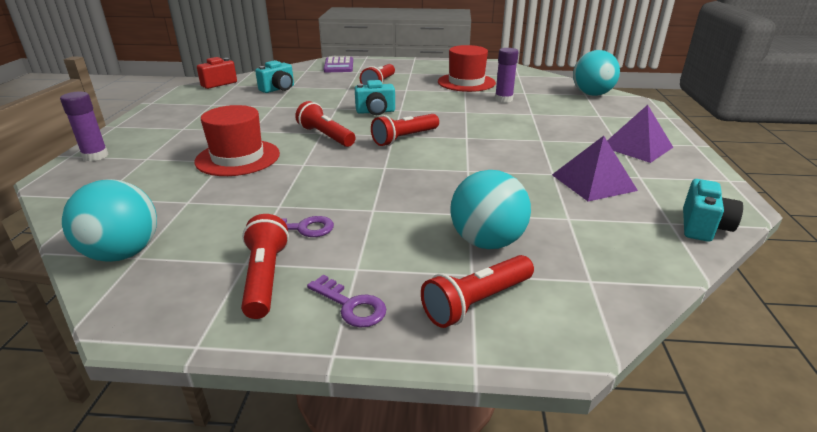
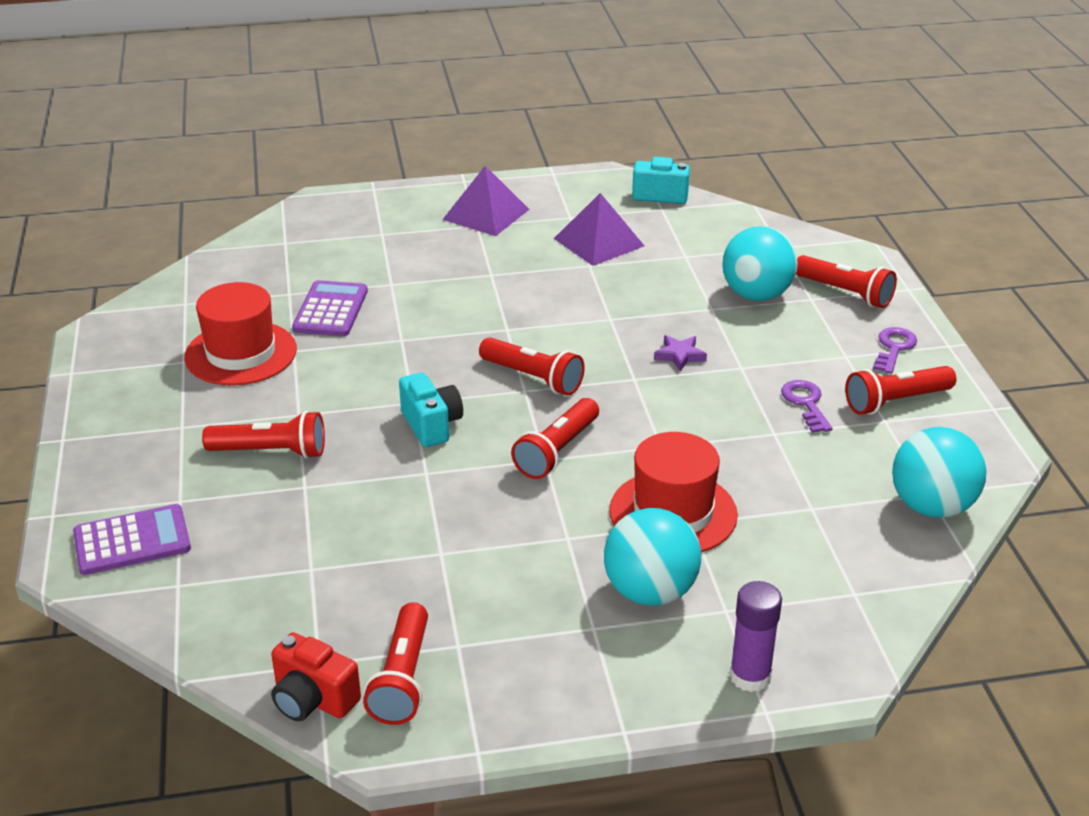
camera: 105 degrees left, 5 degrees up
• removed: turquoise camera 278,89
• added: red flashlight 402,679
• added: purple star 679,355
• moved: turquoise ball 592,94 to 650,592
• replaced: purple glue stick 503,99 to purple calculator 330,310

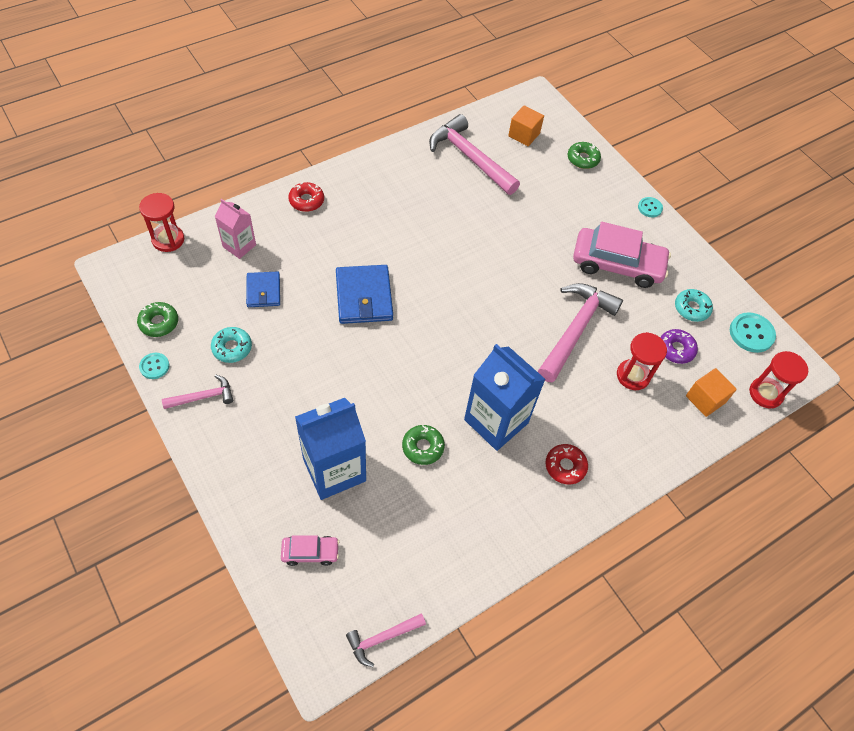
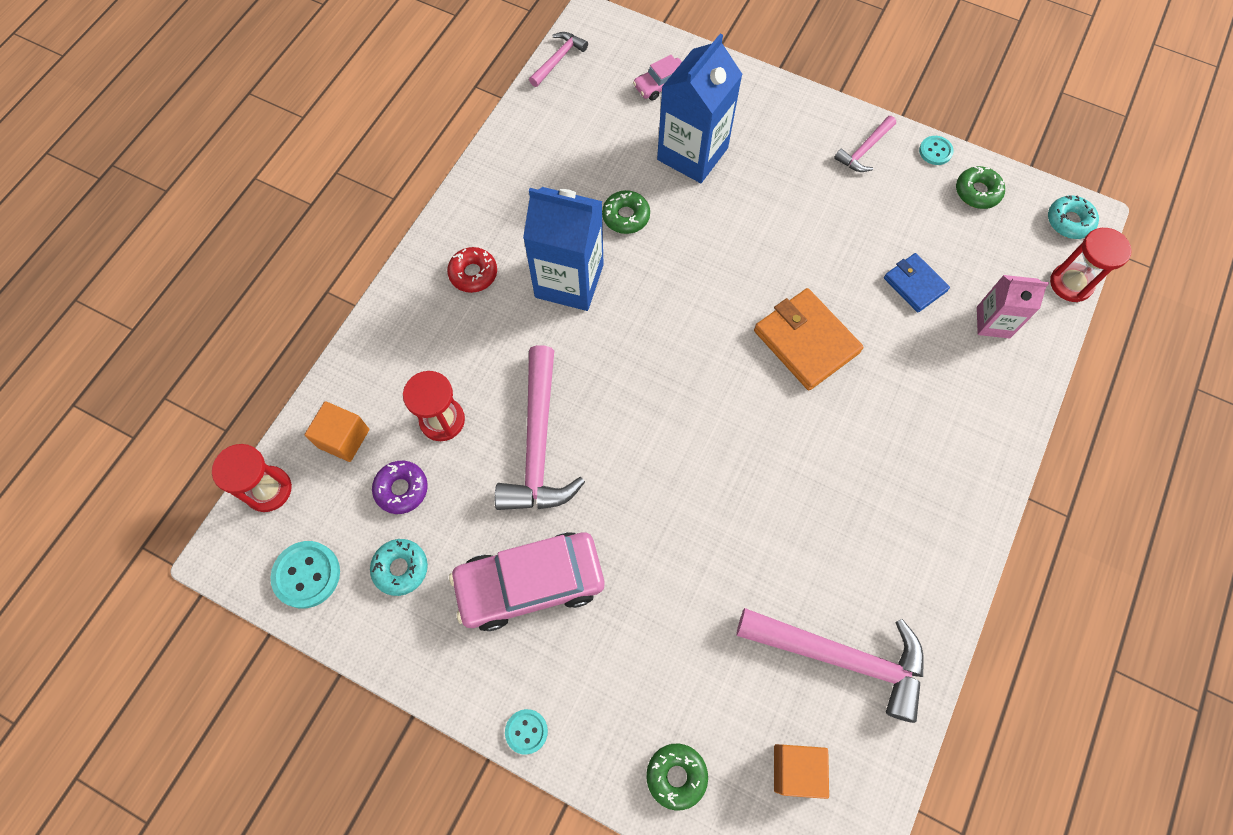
camera: 155 degrees right, 10 degrees up
• removed: red donut 306,201
• moved: turquoise donut 232,348 to 1069,221
• recoloured: blue wallet 364,297 to orange wallet 806,341

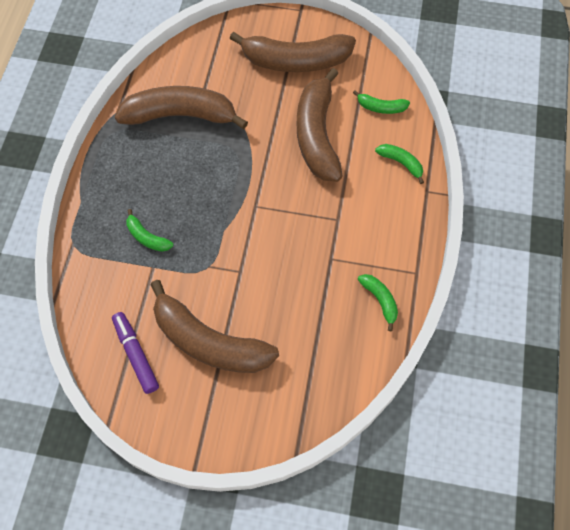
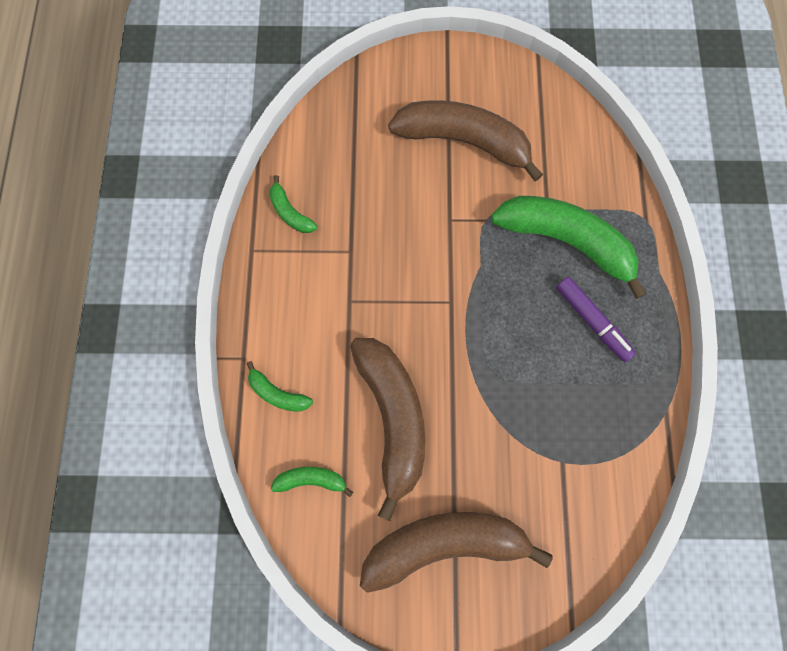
camera: 170 degrees right, 10 degrees up
• removed: brown banana 180,115
• moved: purple marker 136,355 to 592,321
• resized: green banana 147,237 = 565,241 x2.24

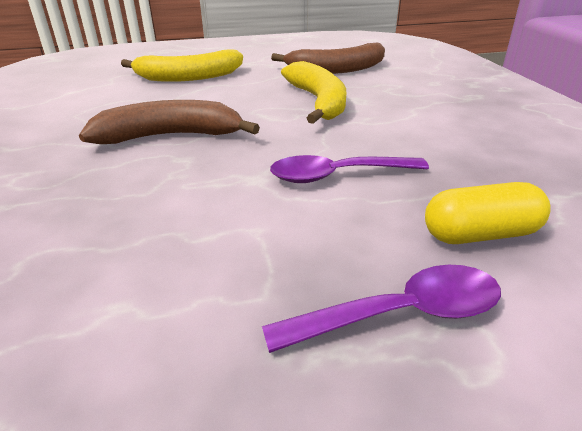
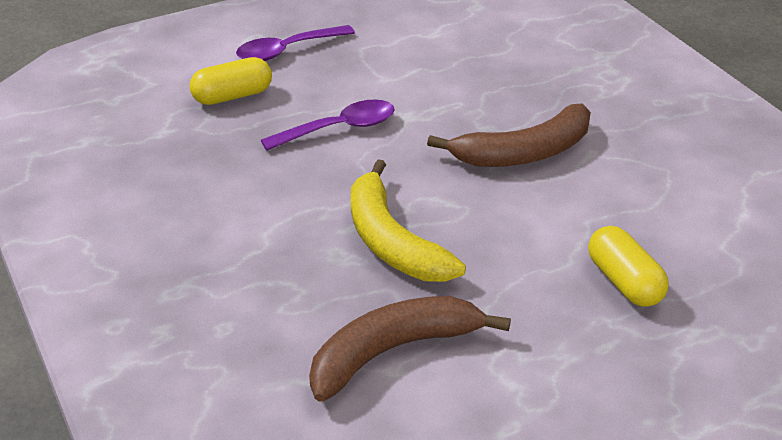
camera: 165 degrees right, 5 degrees up
• replaced: yellow banana 188,77 to yellow capsule 624,282

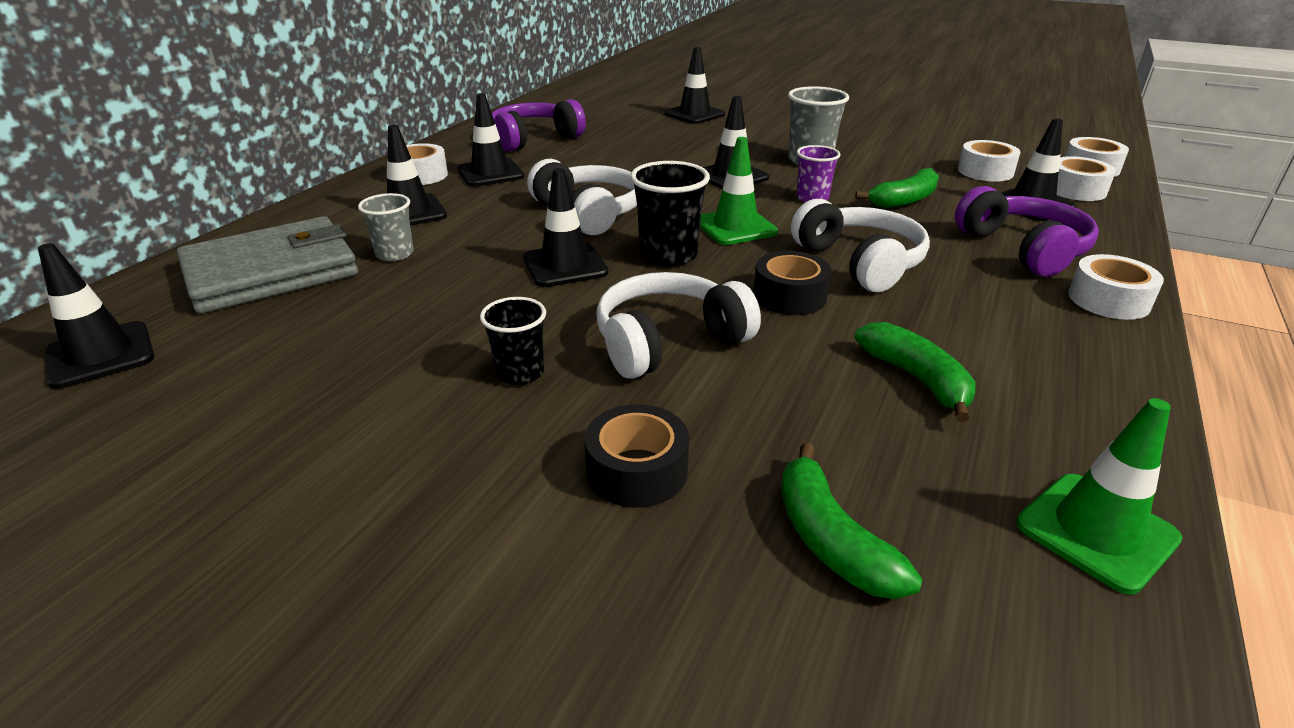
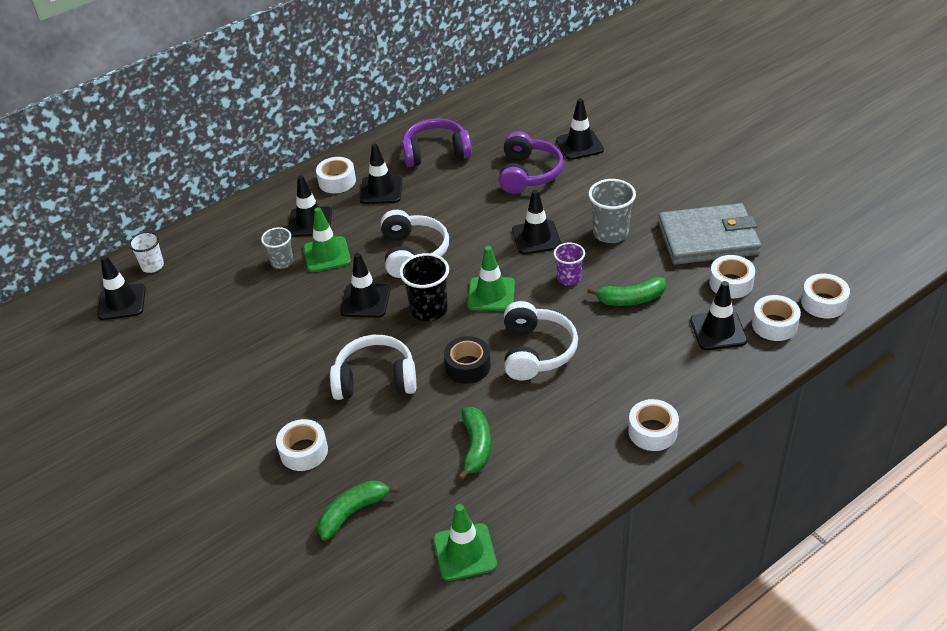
camera: 30 degrees right, 10 degrees up
• removed: black cup 520,373
• added: white cup 152,266
• added: green traffic cone 327,255
• moved: grey wallet 271,272 to 707,238
• moved: purple headphones 1023,249 to 528,173
• recoloured: black tape 637,470 to white tape 304,451
• turned: green banana 830,539 = 353,512 45 degrees clockwise

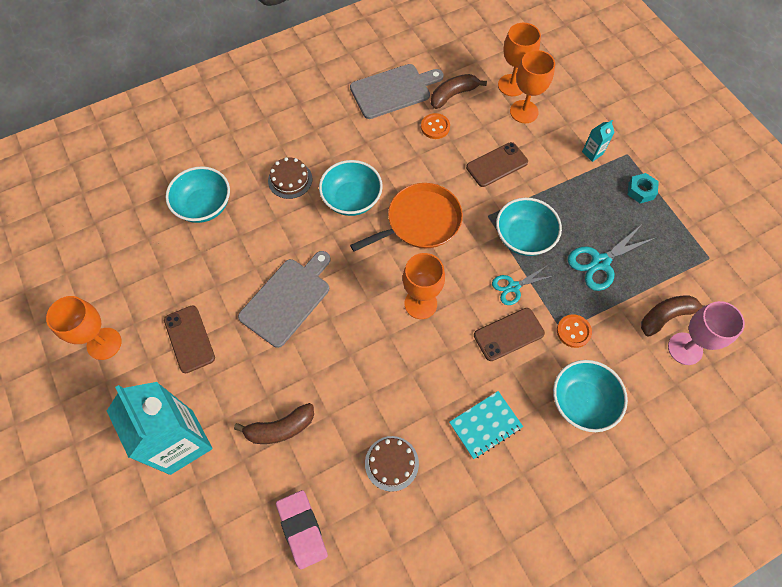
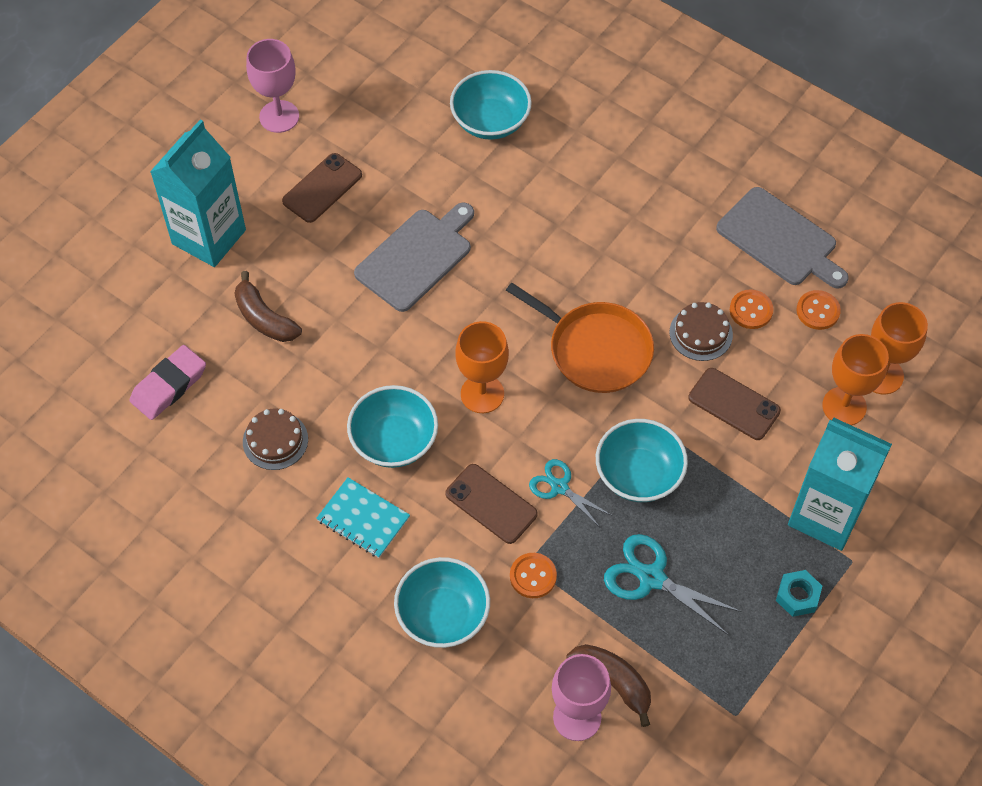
camera: 65 degrees right, 5 degrees down
• moved: brown cake 290,180 to 701,333
• moved: turquoise bowl 352,199 to 394,441
• replaced: brown banana 453,95 to orange button 818,311
• recoloured: orange goblet 104,343 to pink goblet 279,116
• turned: grey cutting board 287,299 = 417,257 60 degrees counterclockwise
• resized: turquoise carton 592,153 = 825,515 x2.50

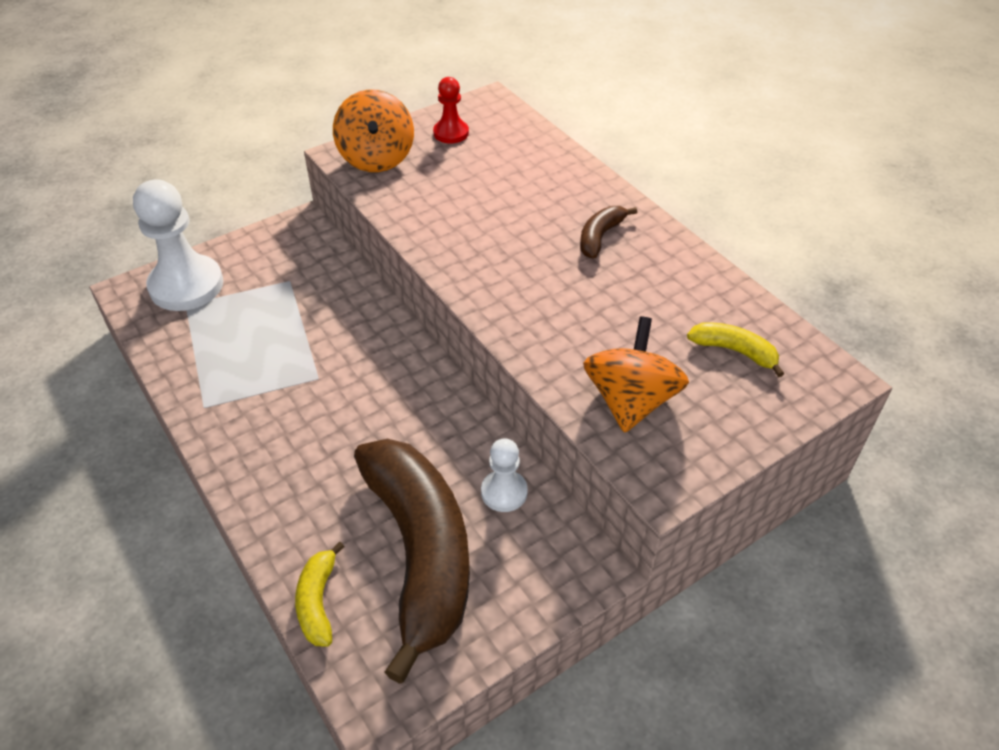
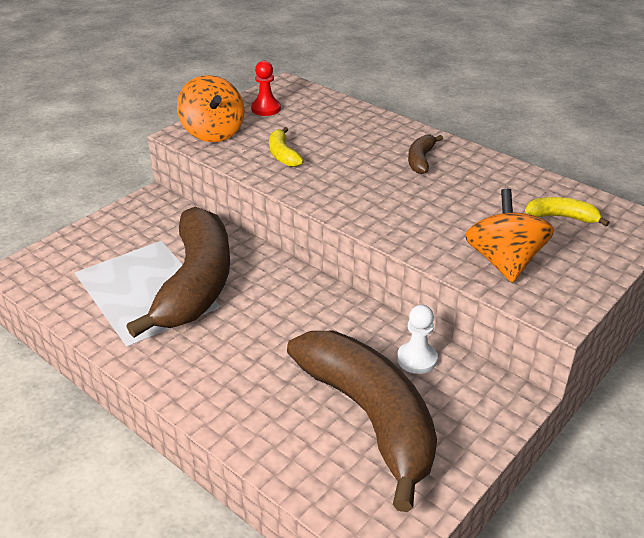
camera: 15 degrees left, 10 degrees down
• removed: white pawn 186,285
• added: brown banana 196,283
• moved: yellow banana 318,602 to 283,155

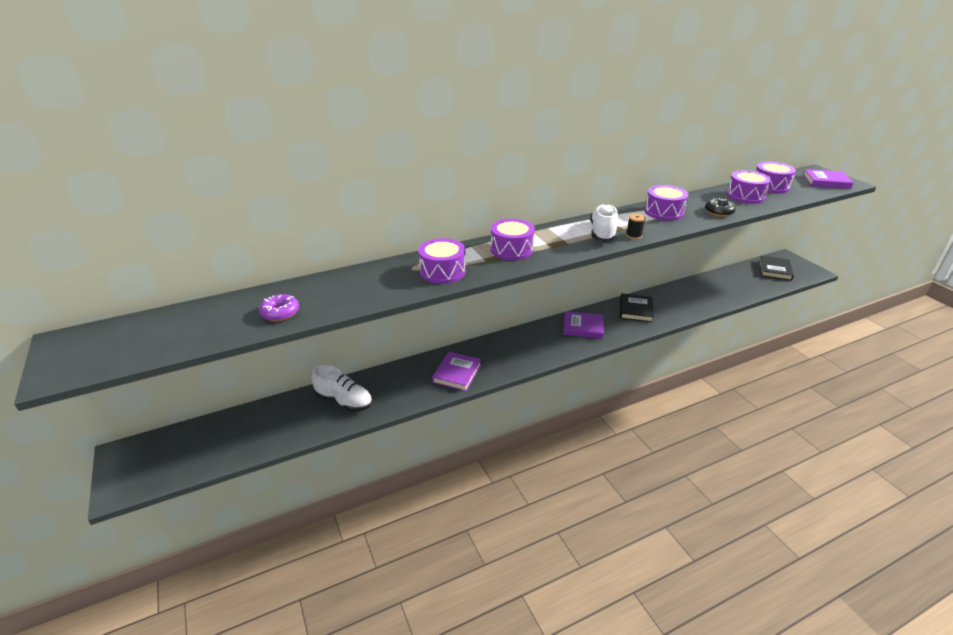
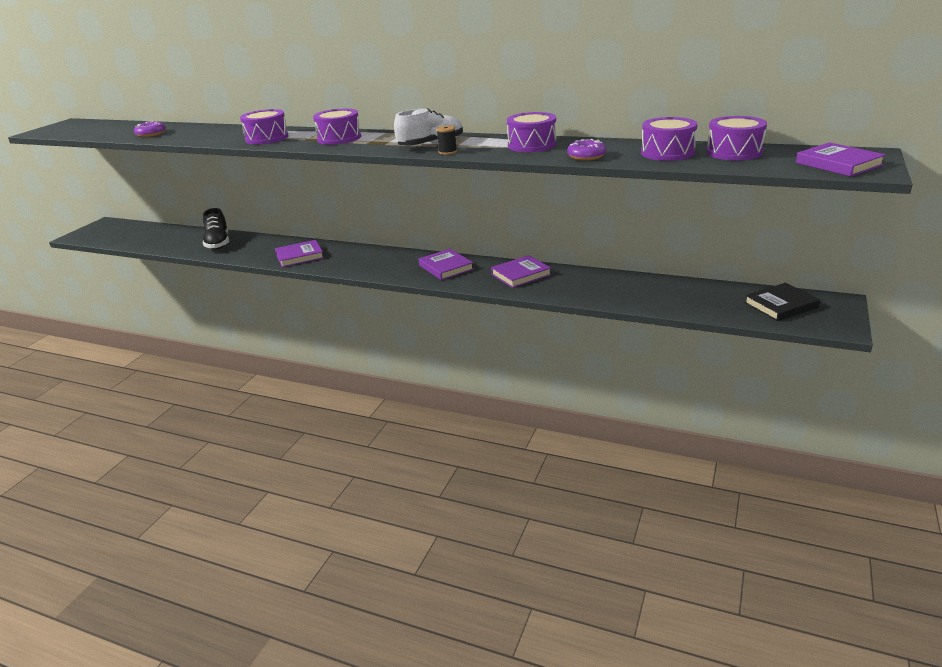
camera: 50 degrees right, 5 degrees down
• recoloured: white shoe 344,401 to black shoe 218,243
• recoloured: black book 635,310 to purple book 521,274
• recoloured: black donut 719,212 to purple donut 586,156

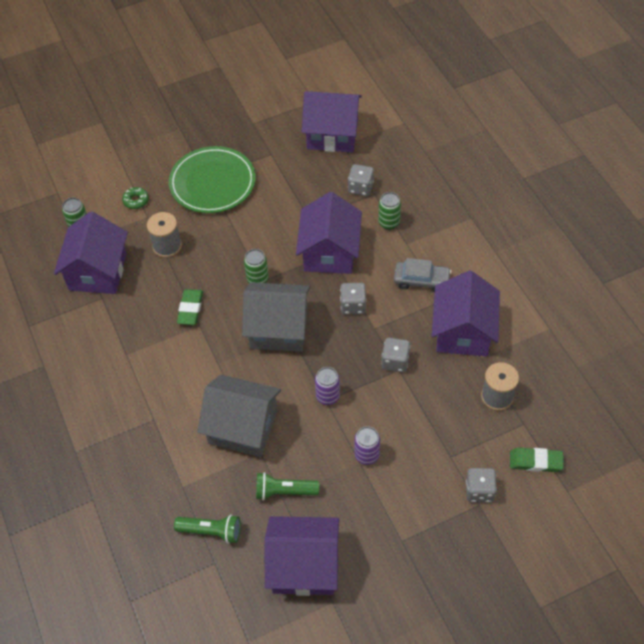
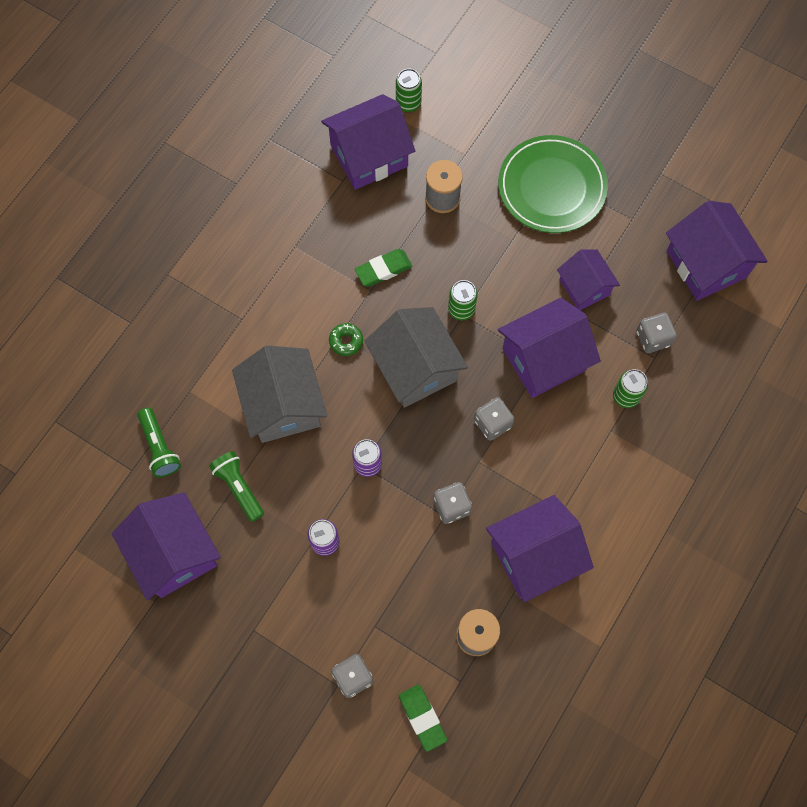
camera: 55 degrees right, 15 degrees up
• removed: grey car 421,280
• added: purple house 584,287
• moved: green donut 136,200 to 346,341

